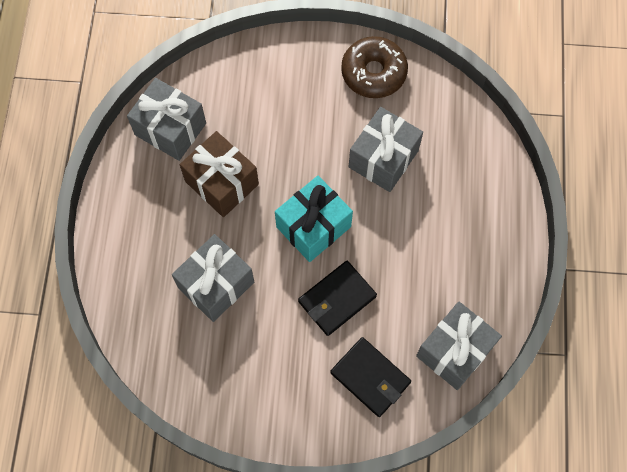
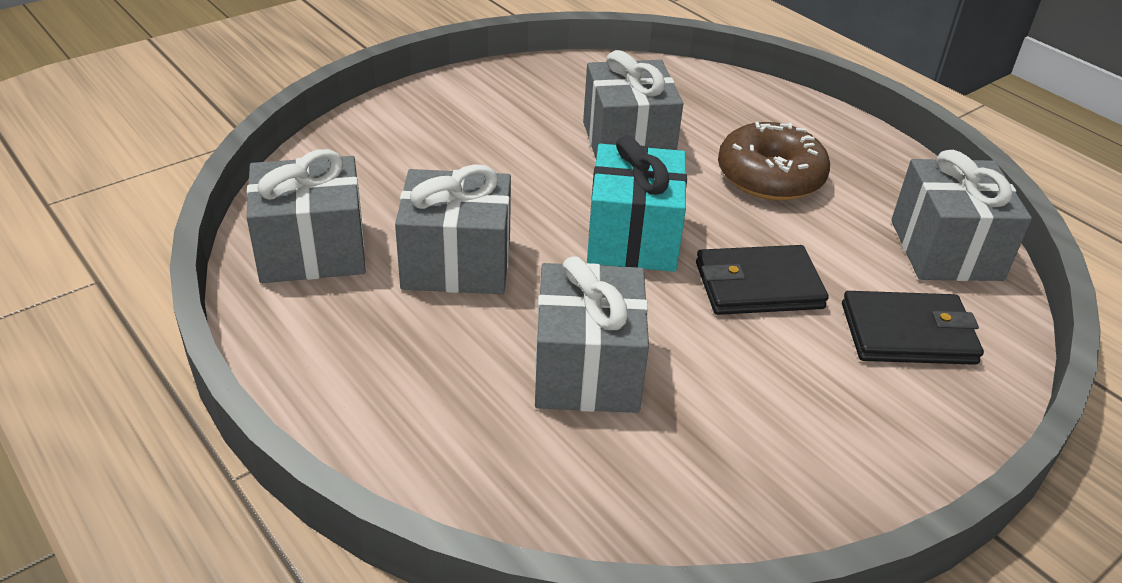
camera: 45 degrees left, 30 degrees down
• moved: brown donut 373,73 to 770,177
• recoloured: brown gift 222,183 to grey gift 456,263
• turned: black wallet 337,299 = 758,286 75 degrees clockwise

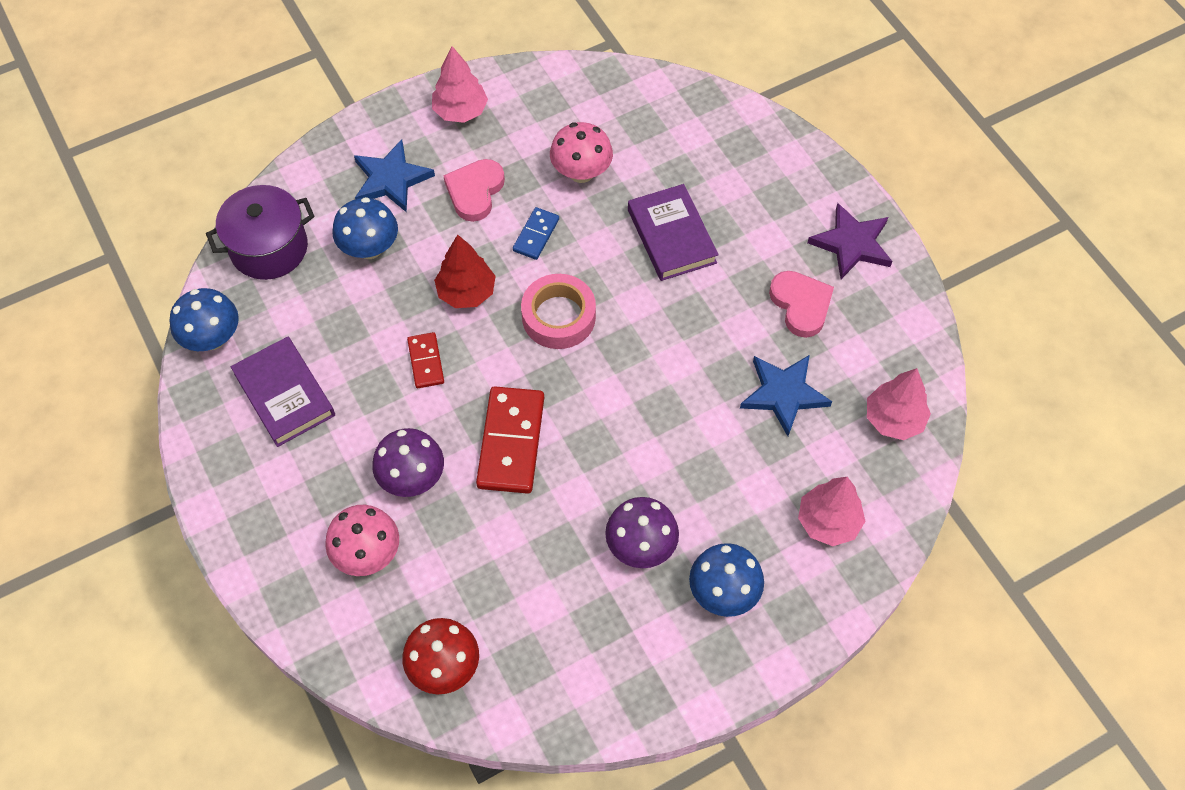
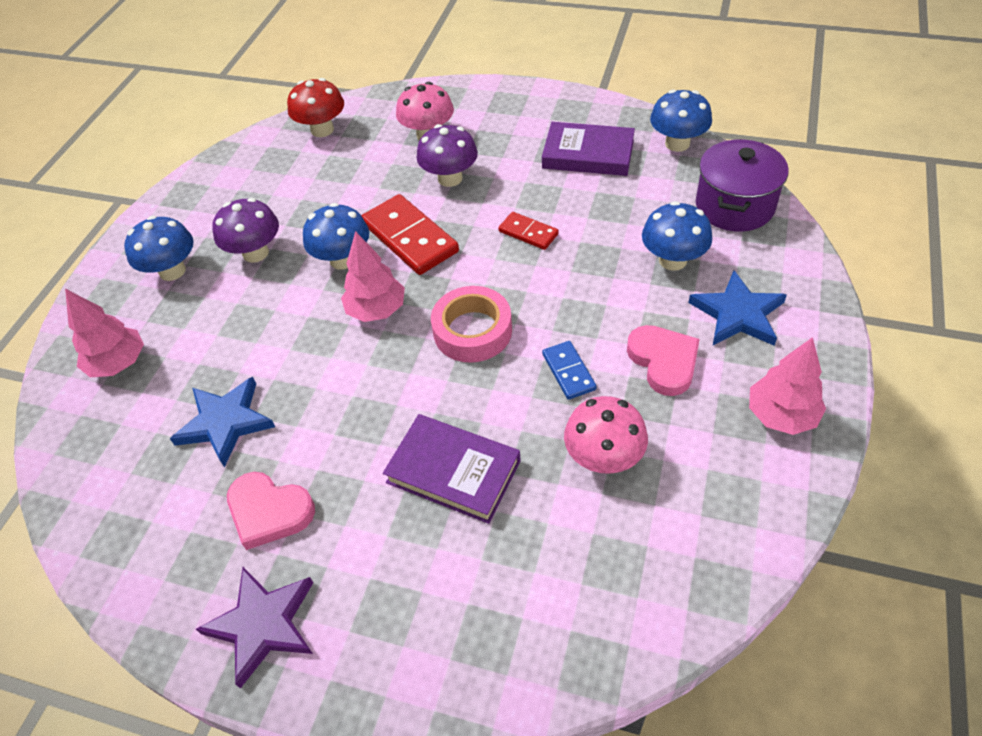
camera: 140 degrees right, 10 degrees down
• removed: red tree 466,292
• added: blue mushroom 343,259
• moved: pink tree 893,419 to 377,310

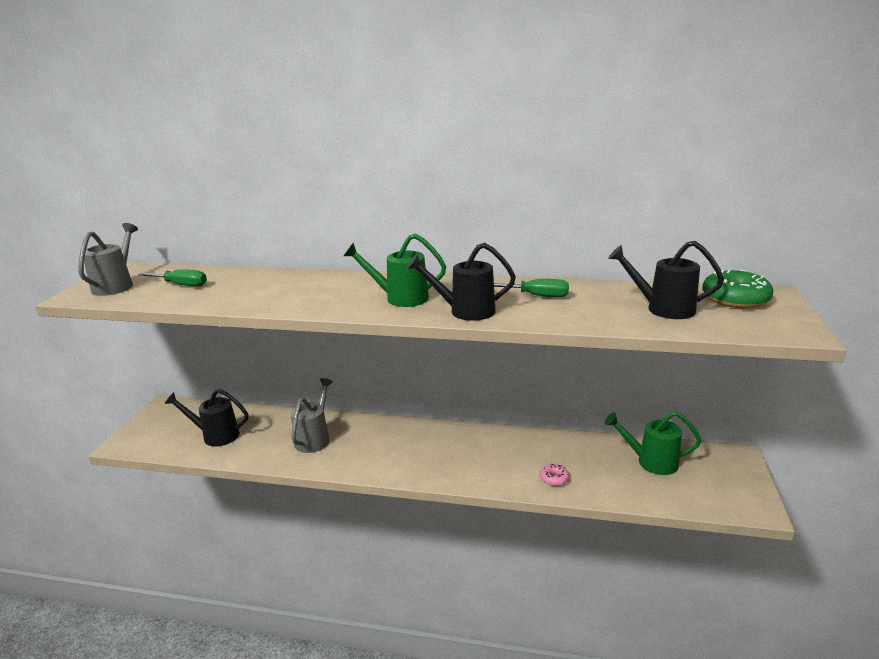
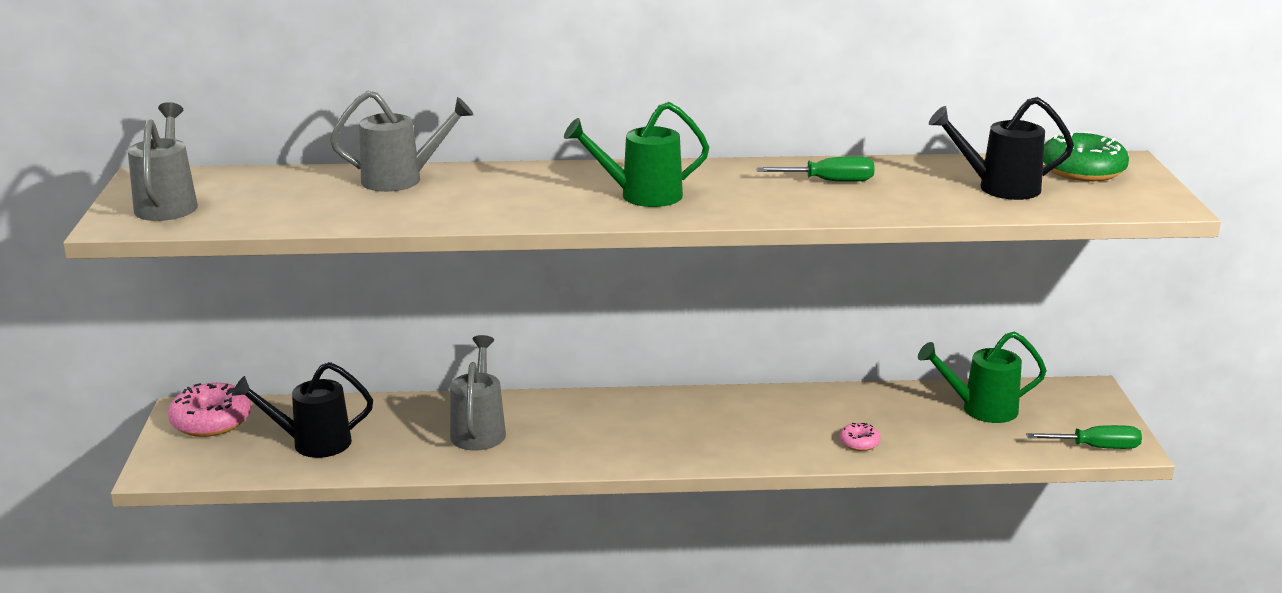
camera: 15 degrees left, 0 degrees up
• removed: black watering can 465,311
• added: pink donut 211,421
• added: grey watering can 401,180
• moved: green screwdriver 181,285 to 1096,447

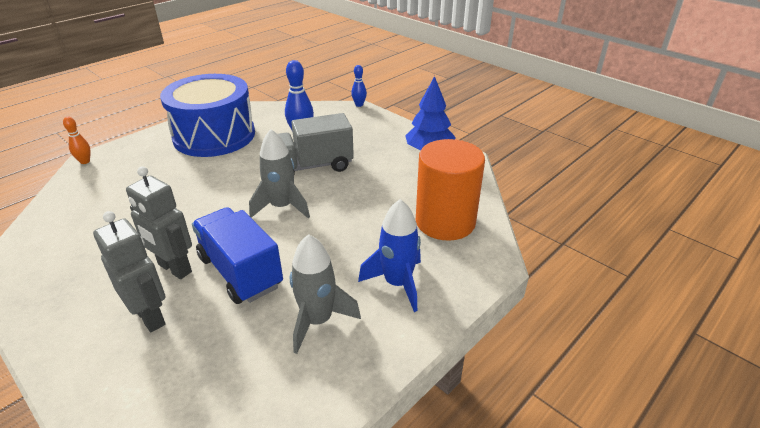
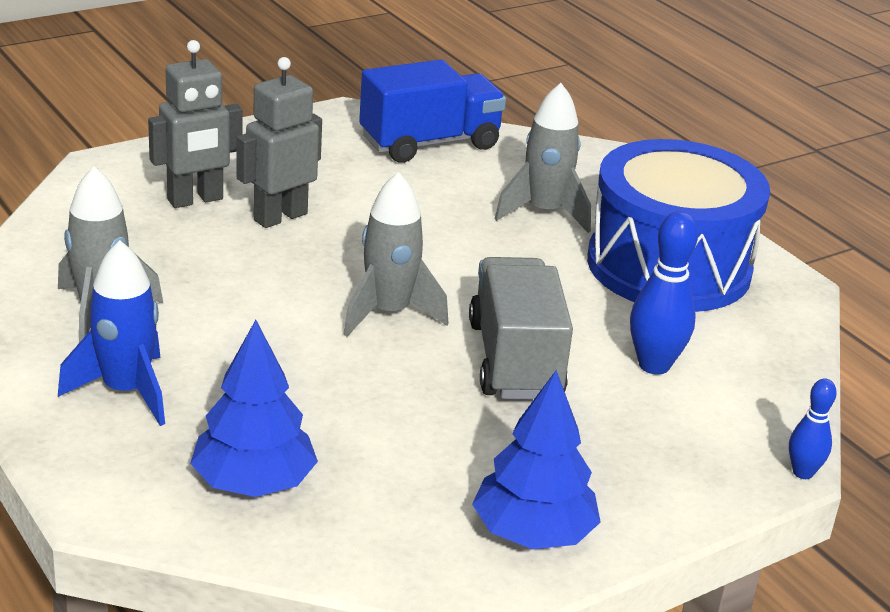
camera: 100 degrees right, 5 degrees down
• removed: orange bowling pin 85,161
• added: grey rocket 544,212
• moved: blue truck 240,272 to 429,143
• replaced: orange cylinder 445,222 to blue tree 253,483

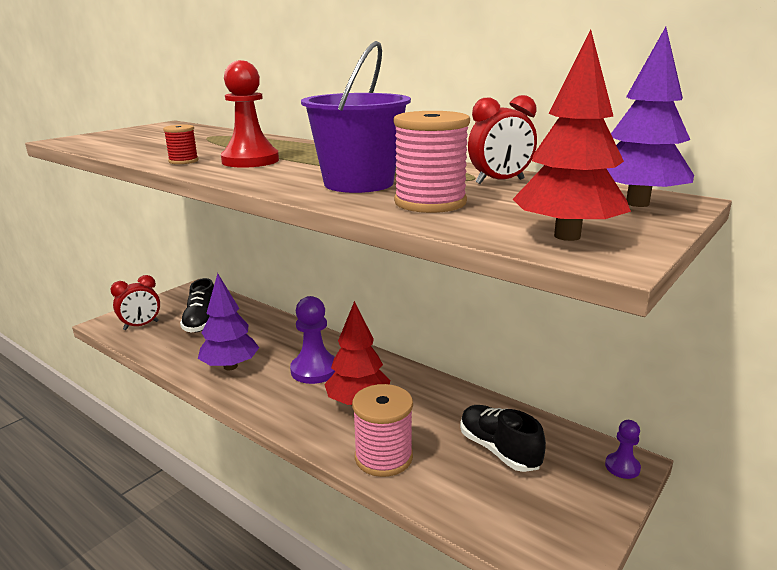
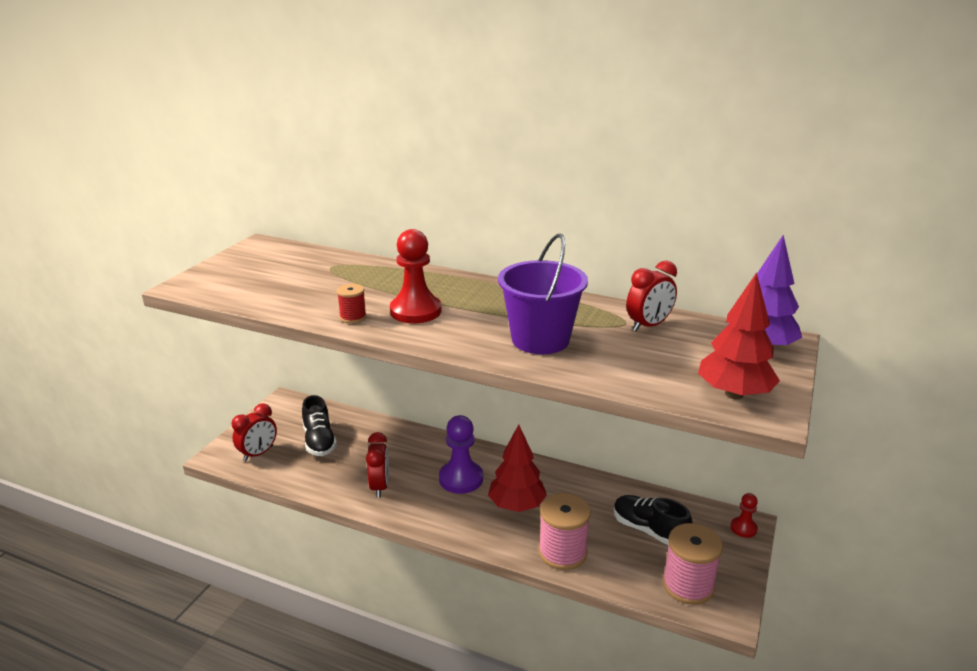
camera: 15 degrees left, 5 degrees up
• moved: pink spool 430,202 to 688,585
• replaced: purple tree 230,366 to red clock 380,487
• recoloured: purple pawn 622,467 to red pawn 743,528

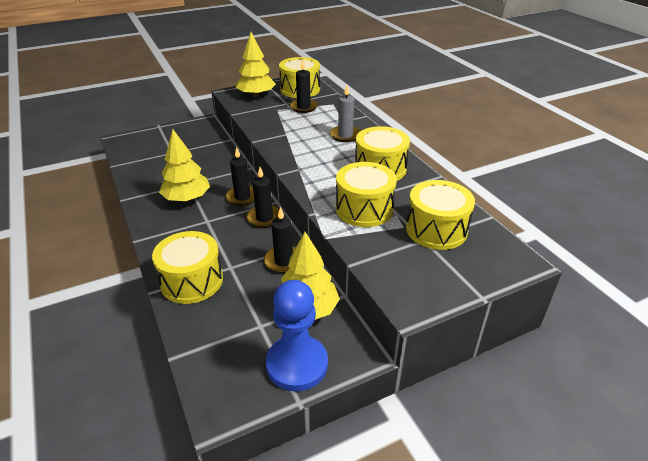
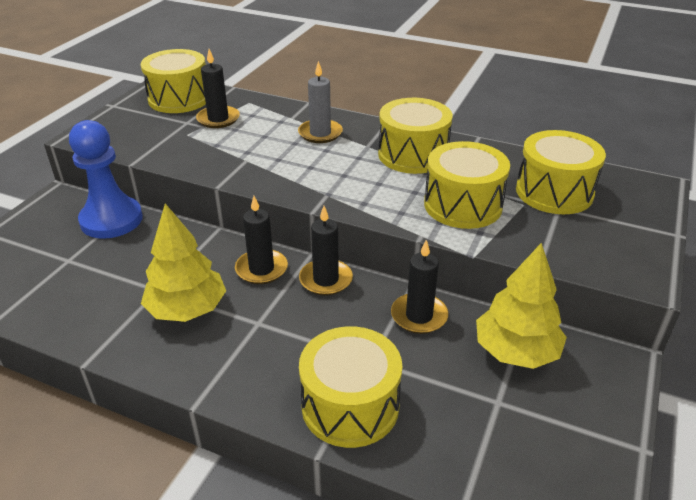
camera: 40 degrees left, 0 degrees up
• removed: yellow tree 256,95
• moved: blue pawn 297,364 to 111,220

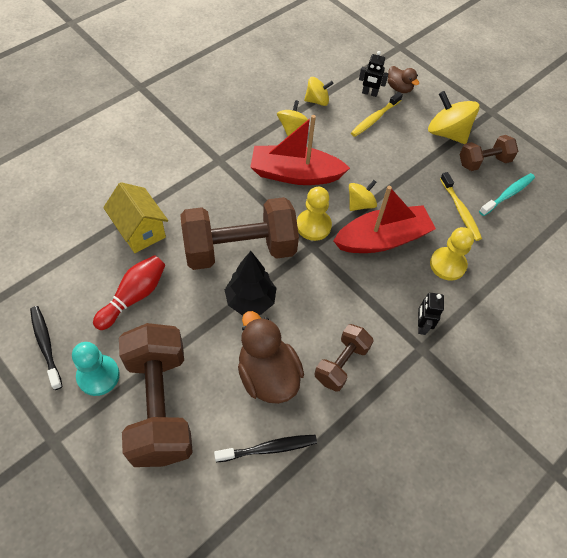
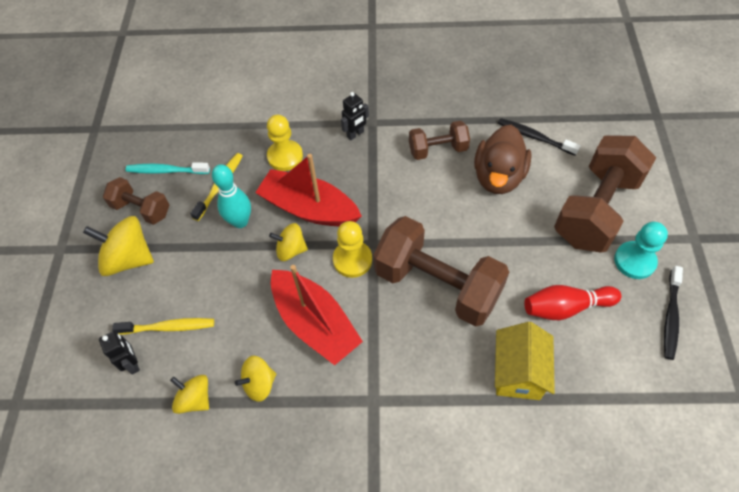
camera: 130 degrees left, 0 degrees up
• removed: black tree 250,301
• removed: brown duck 399,88
• added: turquoise bowling pin 240,221
• turned: yellow spinning top 447,133 = 129,258 105 degrees clockwise

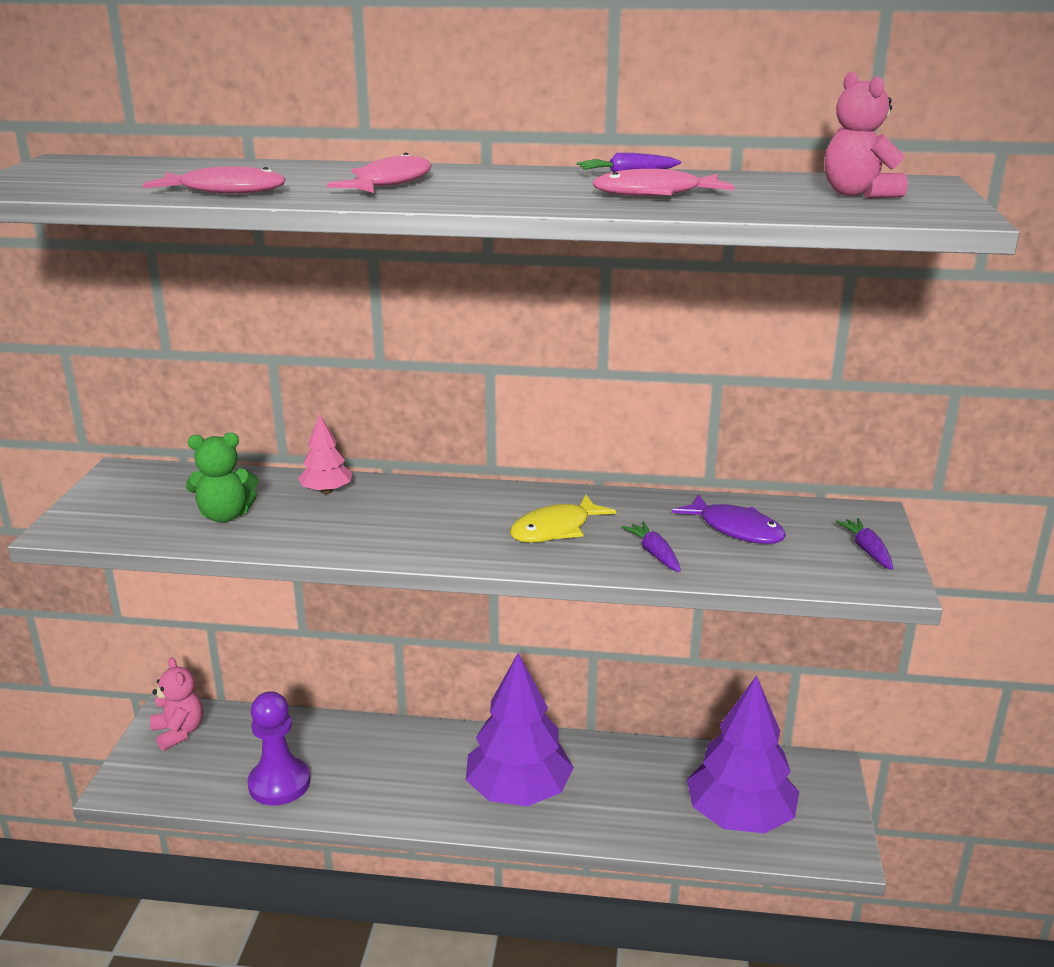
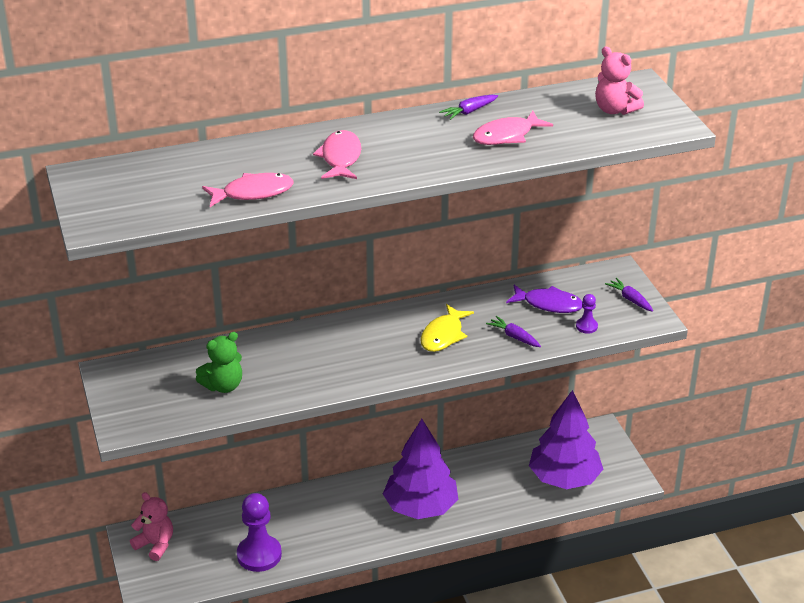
camera: 25 degrees left, 10 degrees up
• removed: pink tree 326,491
• added: purple pawn 586,326

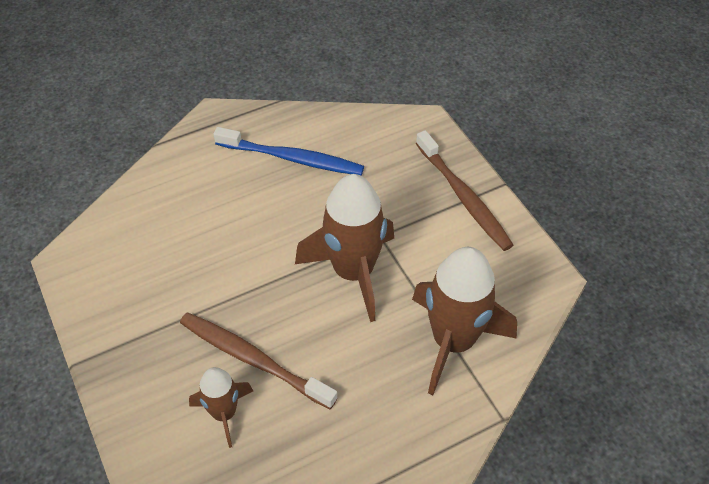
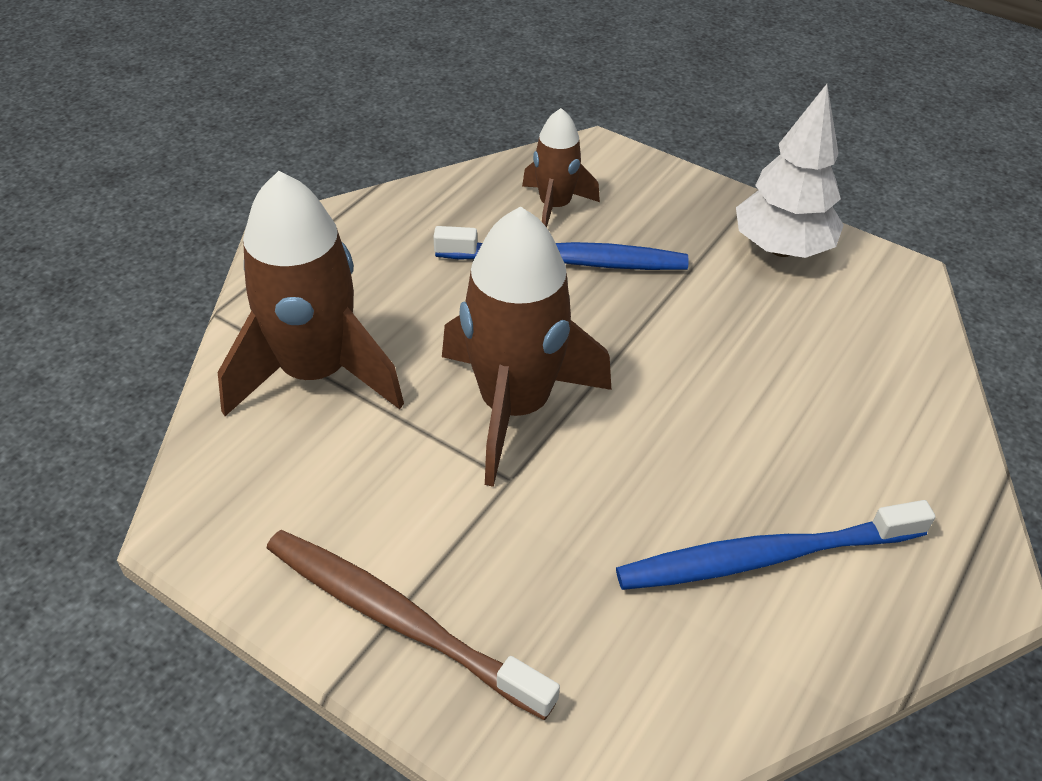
camera: 150 degrees right, 5 degrees down
• added: white tree 781,248
• recoloured: brown toothbrush 252,359 to blue toothbrush 568,261

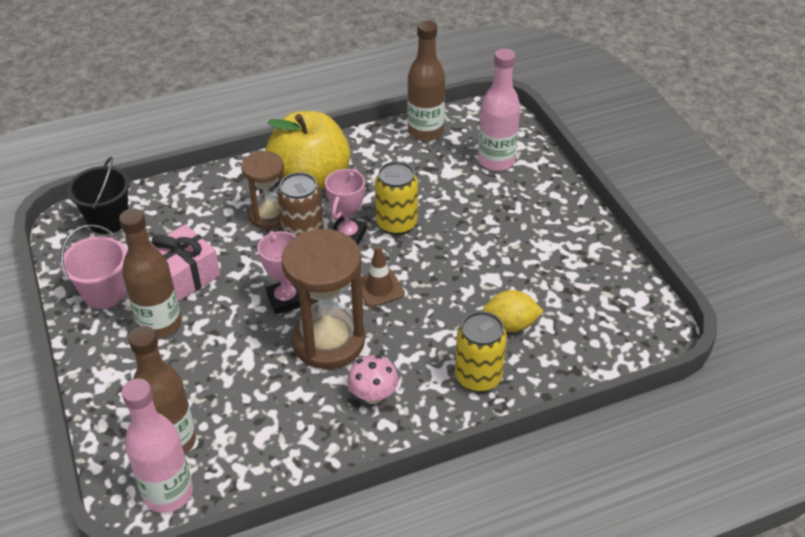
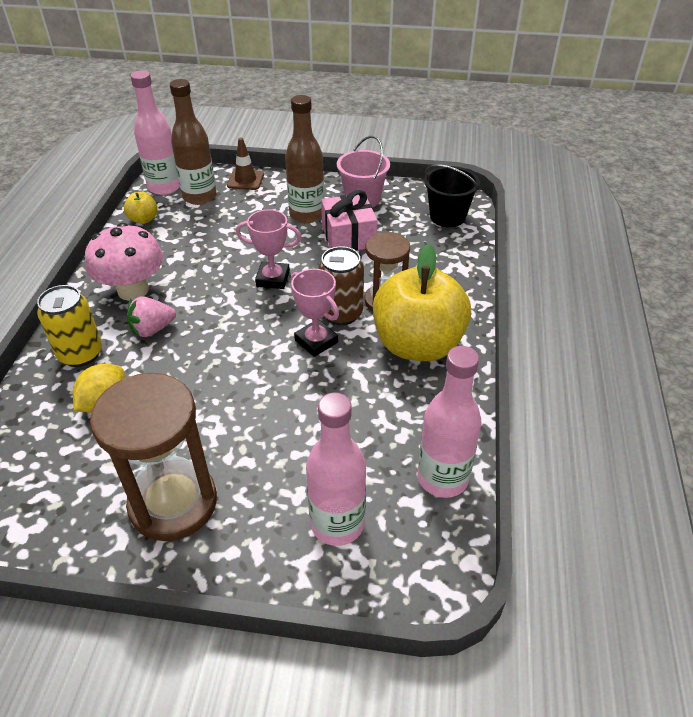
camera: 120 degrees right, 0 degrees up
• removed: yellow can 396,224
• added: yellow apple 143,219
• added: pink strawberry 152,329
• moved: brown hourglass 328,341 to 173,503
• moved: brown traffic cone 379,288 to 245,180
• recoloured: brown bottle 425,131 to pink bottle 442,478
• resized: pink mushroom 373,395 = 133,290 x1.70

